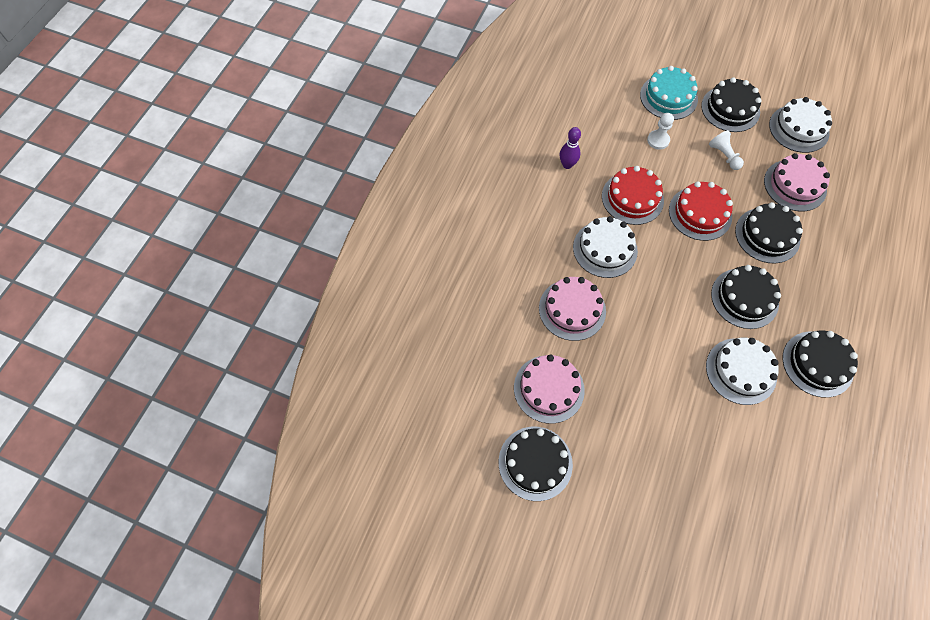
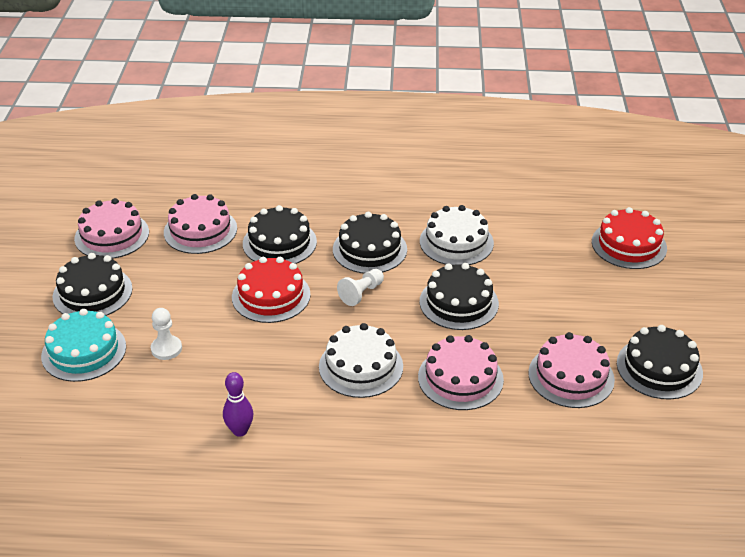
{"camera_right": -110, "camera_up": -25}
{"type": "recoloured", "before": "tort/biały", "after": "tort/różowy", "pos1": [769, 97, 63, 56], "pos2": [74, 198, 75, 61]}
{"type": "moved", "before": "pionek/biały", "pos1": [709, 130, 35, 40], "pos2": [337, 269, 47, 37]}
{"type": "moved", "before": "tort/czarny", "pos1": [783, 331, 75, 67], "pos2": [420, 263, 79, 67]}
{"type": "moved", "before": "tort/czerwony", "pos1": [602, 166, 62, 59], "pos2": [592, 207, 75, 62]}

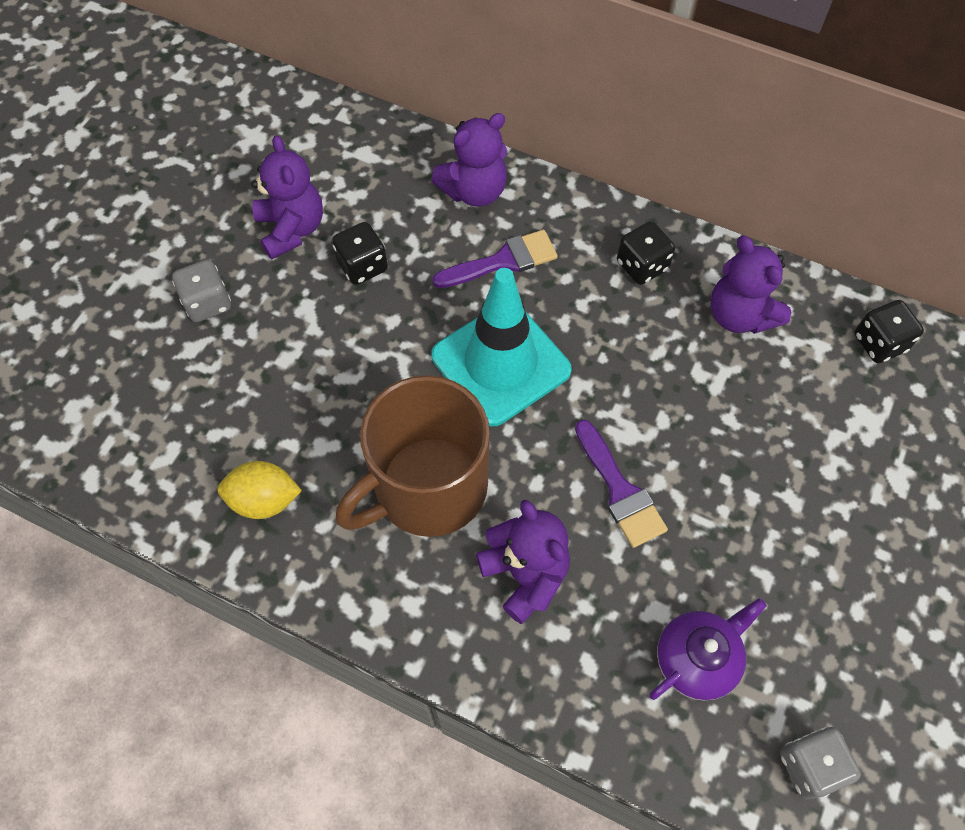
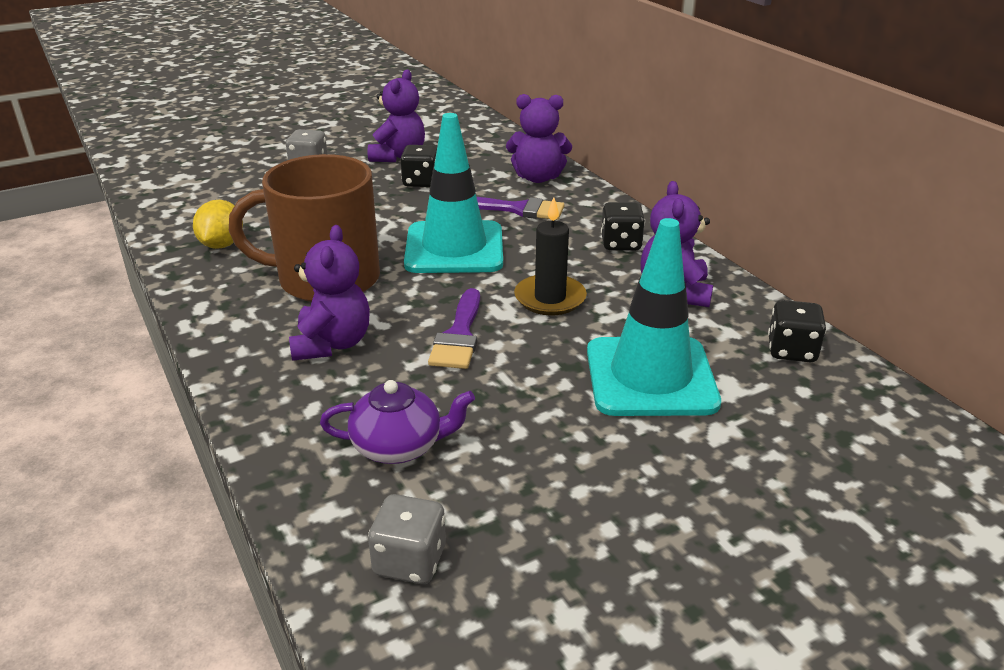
{"camera_right": 35, "camera_up": -30}
{"type": "turned", "before": "cytryna/żółty", "pos1": [217, 461, 85, 58], "pos2": [193, 200, 50, 49], "turn": 60}
{"type": "added", "after": "świeca/czarny", "pos2": [514, 197, 73, 118]}
{"type": "added", "after": "pachołek/turkusowy", "pos2": [587, 218, 134, 198]}

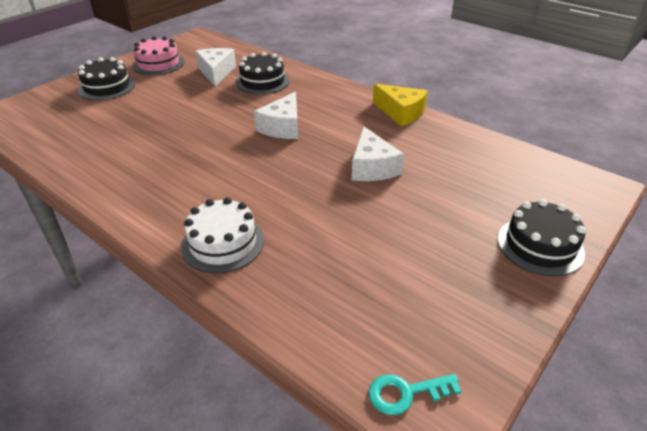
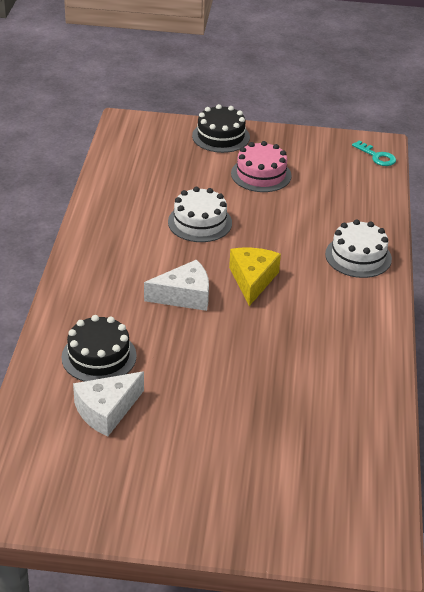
{"camera_right": -125, "camera_up": 0}
{"type": "replaced", "before": "ser/biały", "after": "tort/biały", "pos1": [352, 126, 52, 55], "pos2": [168, 187, 64, 55]}
{"type": "moved", "before": "ser/żółty", "pos1": [373, 84, 55, 43], "pos2": [229, 248, 52, 58]}
{"type": "moved", "before": "tort/różowy", "pos1": [133, 36, 51, 39], "pos2": [231, 141, 61, 51]}
{"type": "removed", "before": "tort/czarny", "pos1": [78, 57, 57, 43]}

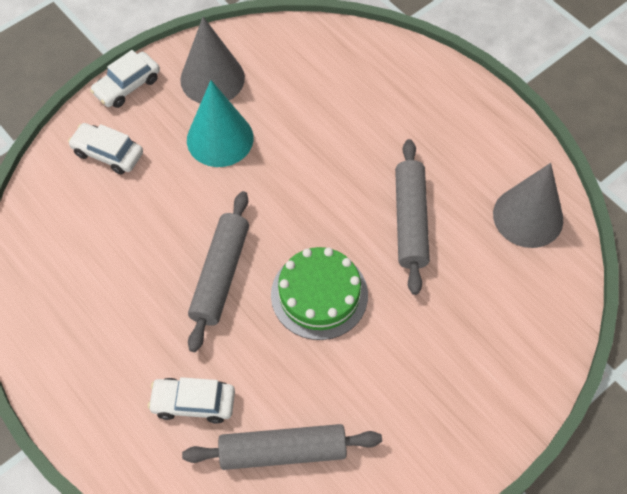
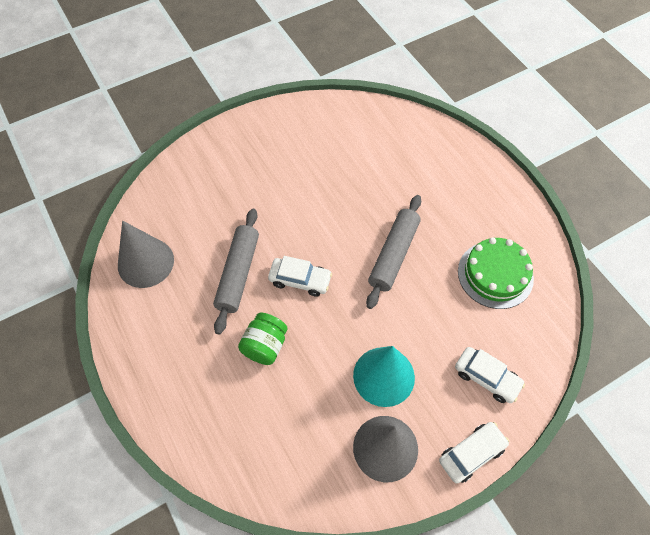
{"camera_right": -170, "camera_up": 0}
{"type": "added", "after": "słoik/zielony", "pos2": [238, 313, 50, 52]}
{"type": "moved", "before": "samochód/biały", "pos1": [148, 377, 87, 47], "pos2": [268, 256, 64, 41]}
{"type": "moved", "before": "tort/zielony", "pos1": [271, 247, 97, 93], "pos2": [458, 237, 76, 72]}
{"type": "removed", "before": "wałek do ciasta/szary", "pos1": [182, 424, 200, 46]}

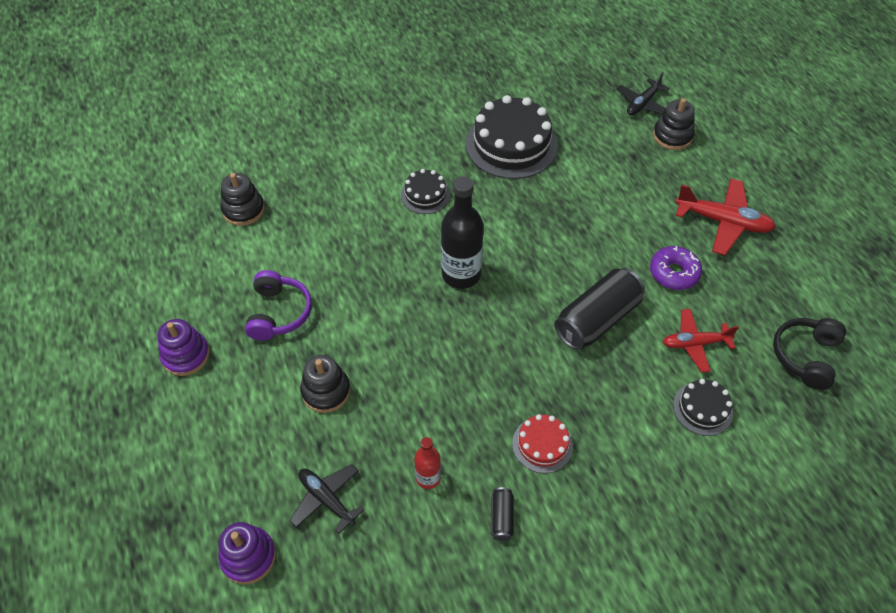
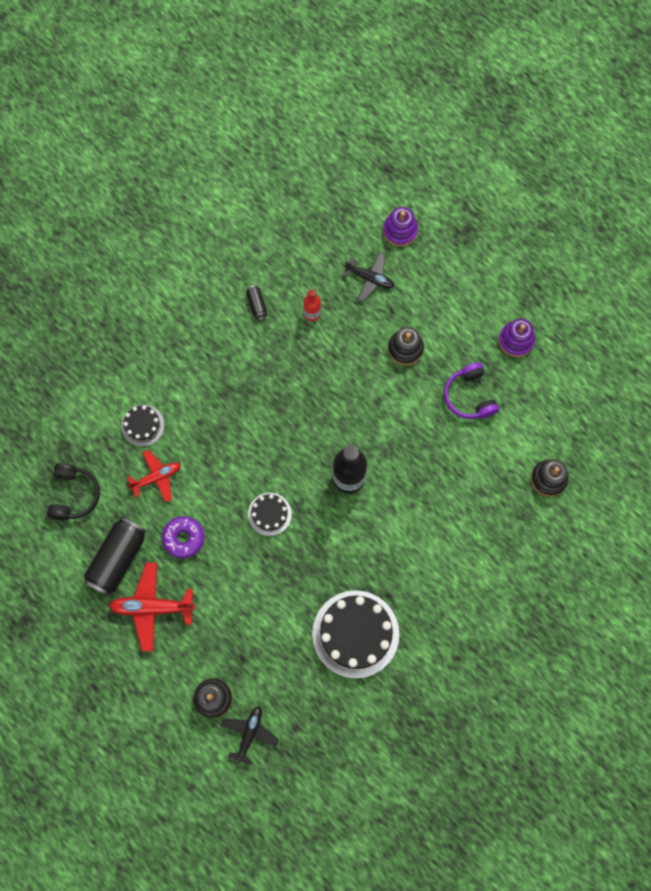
{"camera_right": 160, "camera_up": 20}
{"type": "moved", "before": "puszka/czarny", "pos1": [554, 268, 91, 82], "pos2": [84, 517, 62, 79]}
{"type": "moved", "before": "tort/czarny", "pos1": [401, 169, 49, 45], "pos2": [248, 493, 44, 43]}
{"type": "removed", "before": "tort/czerwony", "pos1": [512, 414, 61, 59]}

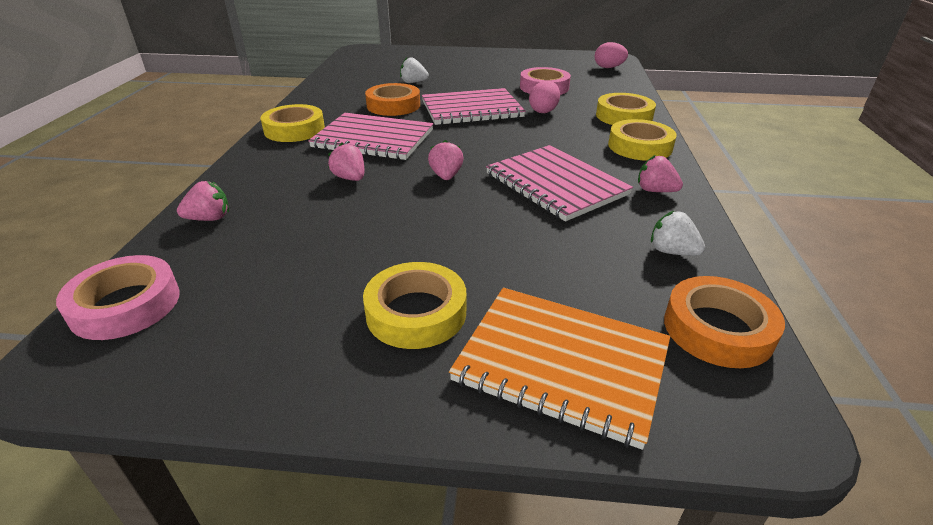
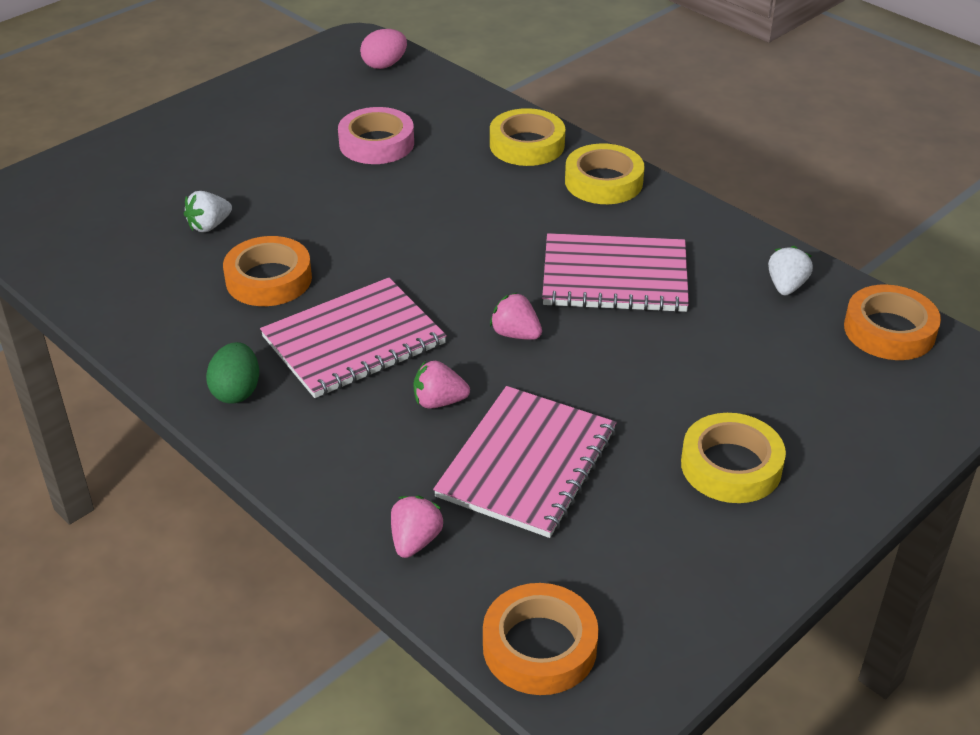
{"camera_right": -50, "camera_up": 5}
{"type": "replaced", "before": "taśma klejąca/żółty", "after": "jajko/zielony", "pos1": [261, 104, 64, 38], "pos2": [206, 342, 53, 62]}
{"type": "moved", "before": "zeszyt/różowy", "pos1": [422, 88, 104, 37], "pos2": [433, 386, 184, 152]}
{"type": "recoloured", "before": "taśma klejąca/różowy", "after": "taśma klejąca/pomarańczowy", "pos1": [56, 255, 124, 85], "pos2": [483, 583, 116, 112]}
{"type": "turned", "before": "truskawka/biały", "pos1": [651, 211, 54, 45], "pos2": [768, 246, 45, 49], "turn": 120}
{"type": "removed", "before": "zeszyt/pomarańczowy", "pos1": [449, 288, 221, 162]}
{"type": "removed", "before": "jajko/różowy", "pos1": [529, 81, 31, 32]}
{"type": "removed", "before": "truskawka/różowy", "pos1": [638, 155, 45, 37]}

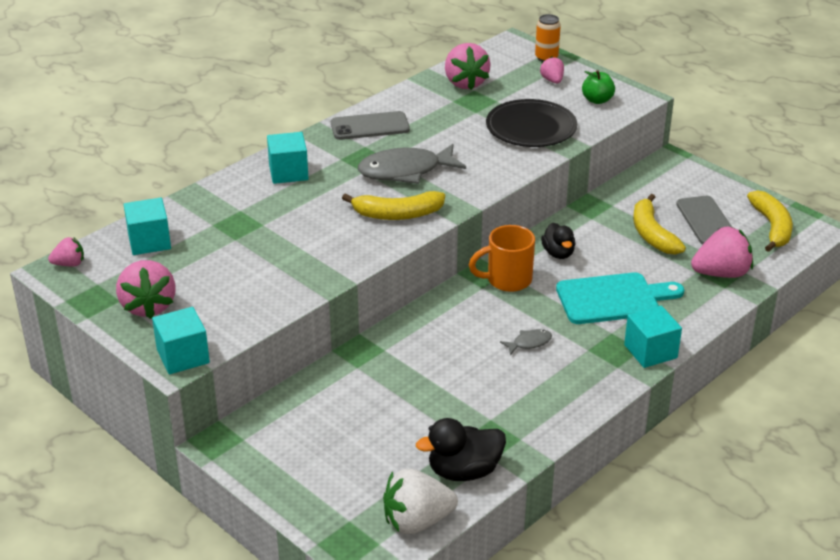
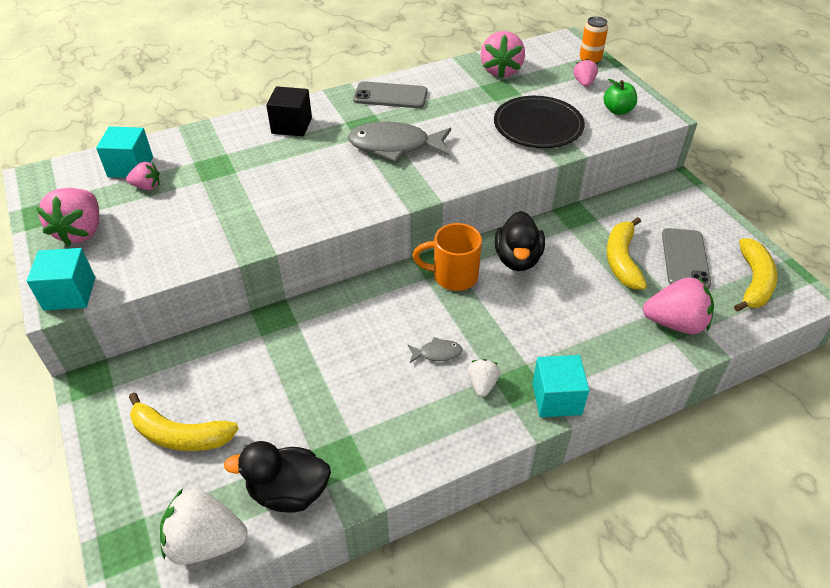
{"camera_right": 20, "camera_up": 10}
{"type": "moved", "before": "truskawka/różowy", "pos1": [48, 237, 36, 29], "pos2": [126, 162, 34, 28]}
{"type": "moved", "before": "banan/żółty", "pos1": [342, 191, 103, 29], "pos2": [129, 393, 110, 58]}
{"type": "recoloured", "before": "sześcian/turkusowy", "after": "sześcian/czarny", "pos1": [267, 132, 42, 52], "pos2": [266, 86, 46, 50]}
{"type": "added", "after": "truskawka/biały", "pos2": [468, 359, 32, 38]}
{"type": "resized", "before": "kaczka/czarny", "pos1": [541, 223, 34, 36], "pos2": [495, 211, 50, 60], "scale": 1.51}
{"type": "removed", "before": "deska do krojenia/turkusowy", "pos1": [556, 272, 128, 52]}

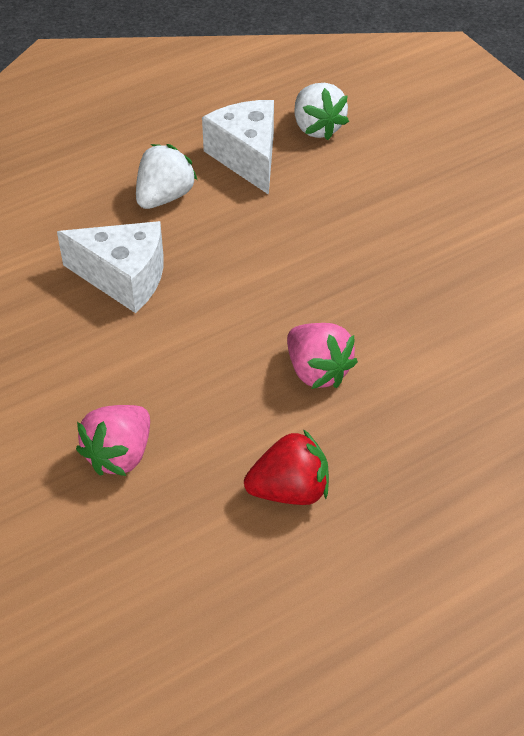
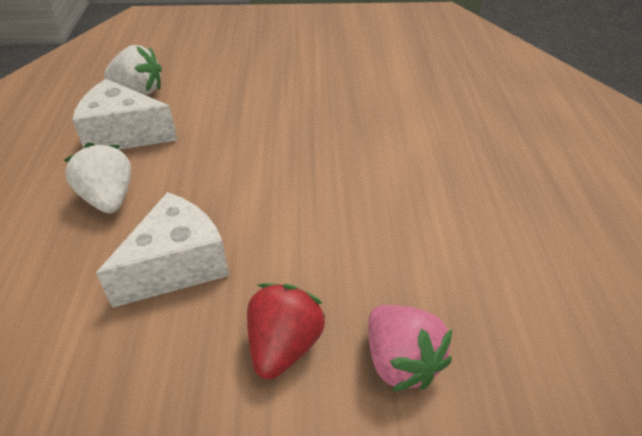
{"camera_right": -60, "camera_up": -5}
{"type": "moved", "before": "truskawka/czerwony", "pos1": [244, 429, 85, 76], "pos2": [247, 283, 79, 96]}
{"type": "removed", "before": "truskawka/różowy", "pos1": [287, 323, 71, 66]}

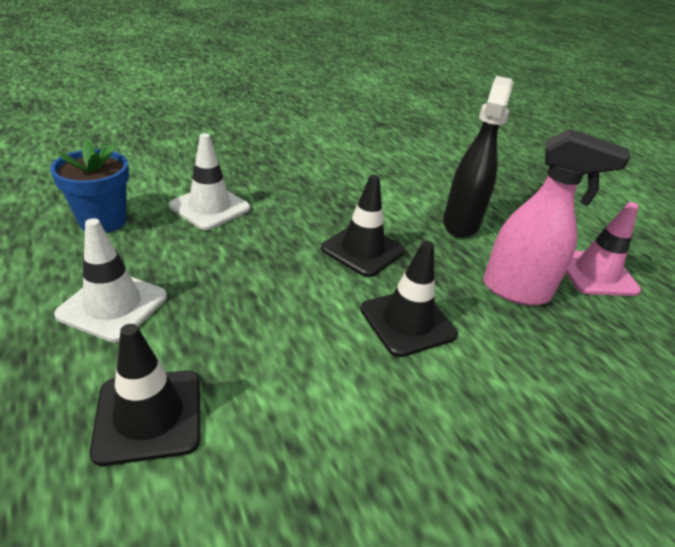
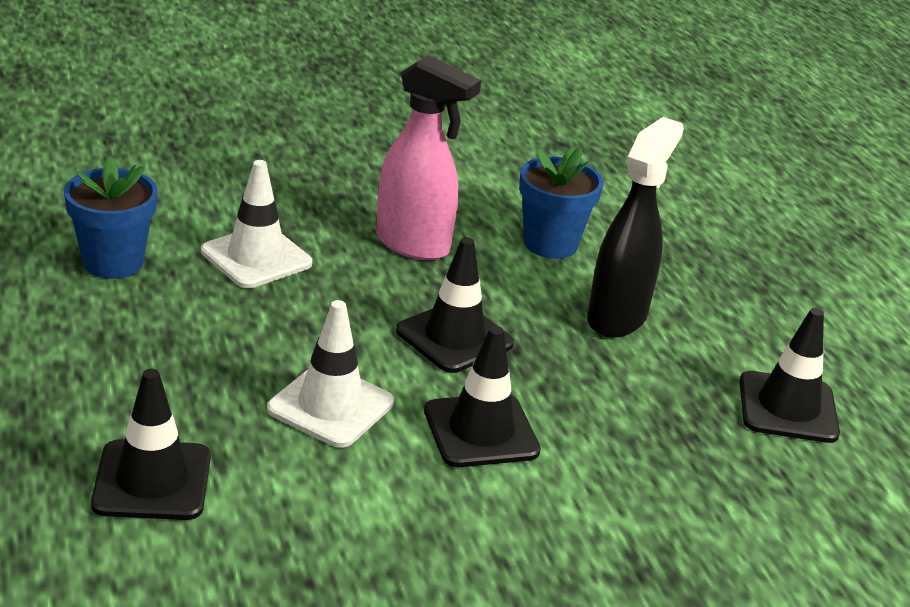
{"camera_right": 10, "camera_up": -5}
{"type": "moved", "before": "pachołek/biały", "pos1": [54, 218, 113, 125], "pos2": [267, 300, 127, 148]}
{"type": "moved", "before": "spryskiwacz/różowy", "pos1": [483, 129, 147, 176], "pos2": [376, 55, 105, 205]}
{"type": "added", "after": "doniczka/niebieski", "pos2": [519, 147, 84, 112]}
{"type": "recoloured", "before": "pachołek/różowy", "after": "pachołek/czarny", "pos1": [566, 202, 75, 94], "pos2": [739, 308, 101, 135]}

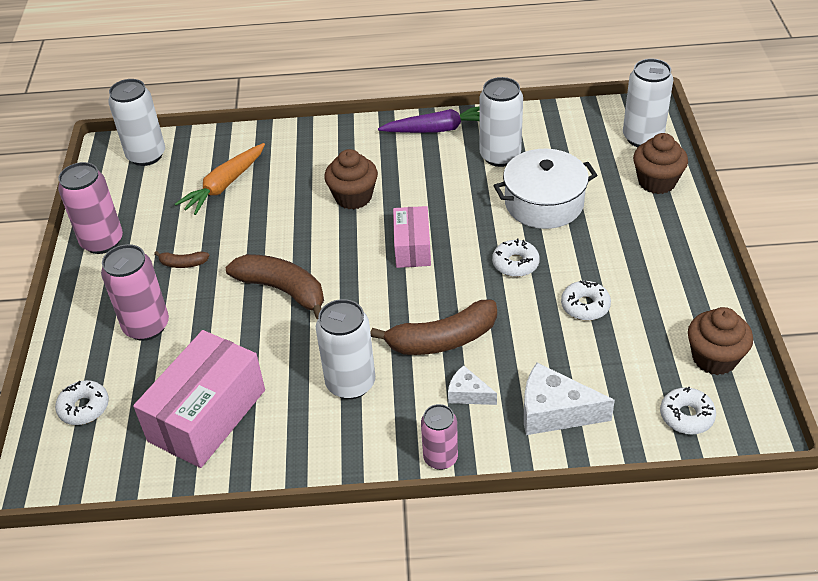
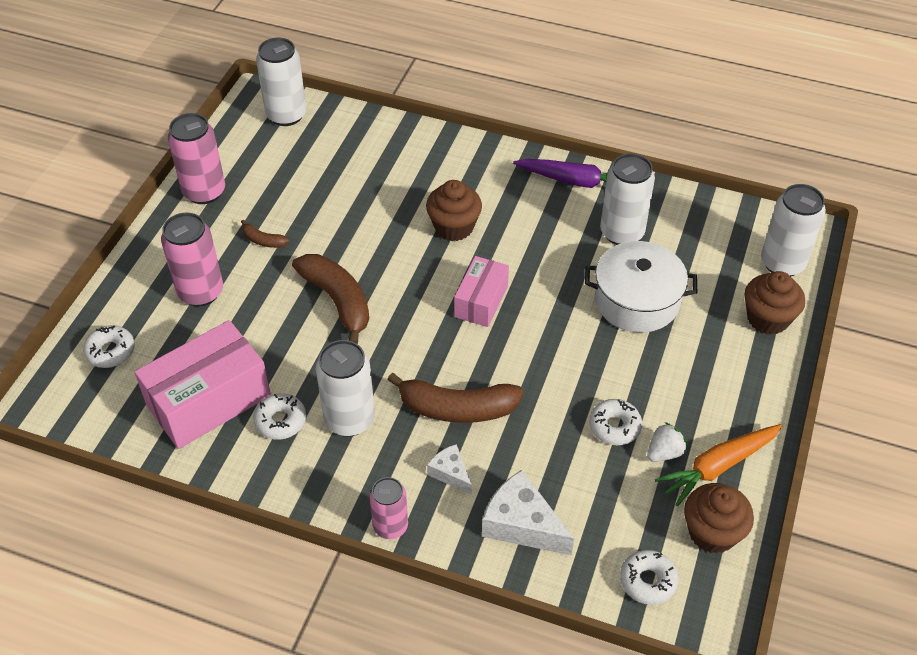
{"camera_right": 20, "camera_up": 5}
{"type": "moved", "before": "donut/biały", "pos1": [492, 239, 48, 38], "pos2": [253, 393, 53, 47]}
{"type": "added", "after": "truskawka/biały", "pos2": [647, 422, 40, 40]}
{"type": "moved", "before": "marchewka/pomarańczowy", "pos1": [175, 143, 90, 72], "pos2": [655, 424, 127, 82]}

